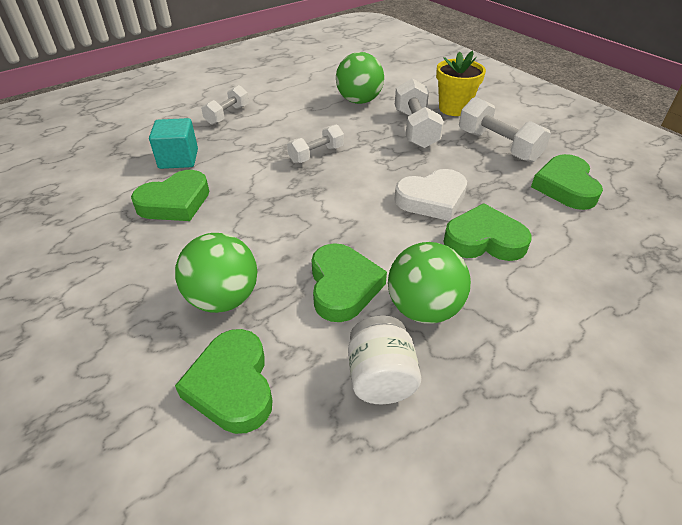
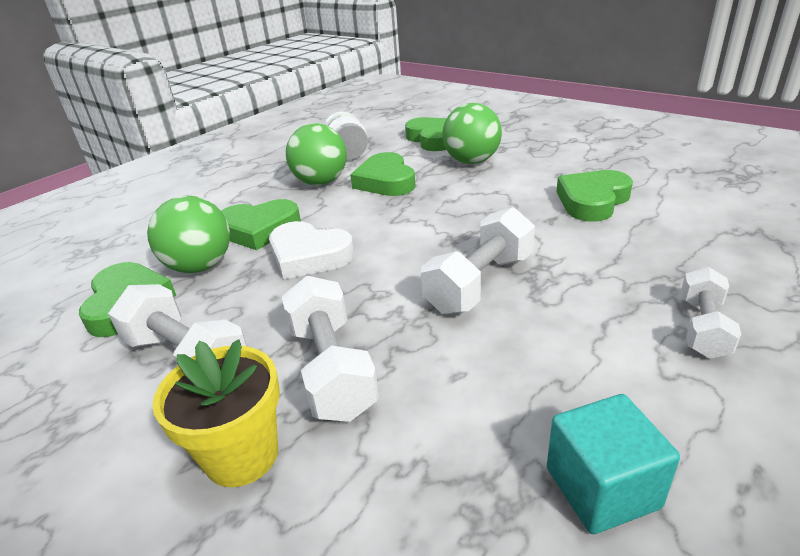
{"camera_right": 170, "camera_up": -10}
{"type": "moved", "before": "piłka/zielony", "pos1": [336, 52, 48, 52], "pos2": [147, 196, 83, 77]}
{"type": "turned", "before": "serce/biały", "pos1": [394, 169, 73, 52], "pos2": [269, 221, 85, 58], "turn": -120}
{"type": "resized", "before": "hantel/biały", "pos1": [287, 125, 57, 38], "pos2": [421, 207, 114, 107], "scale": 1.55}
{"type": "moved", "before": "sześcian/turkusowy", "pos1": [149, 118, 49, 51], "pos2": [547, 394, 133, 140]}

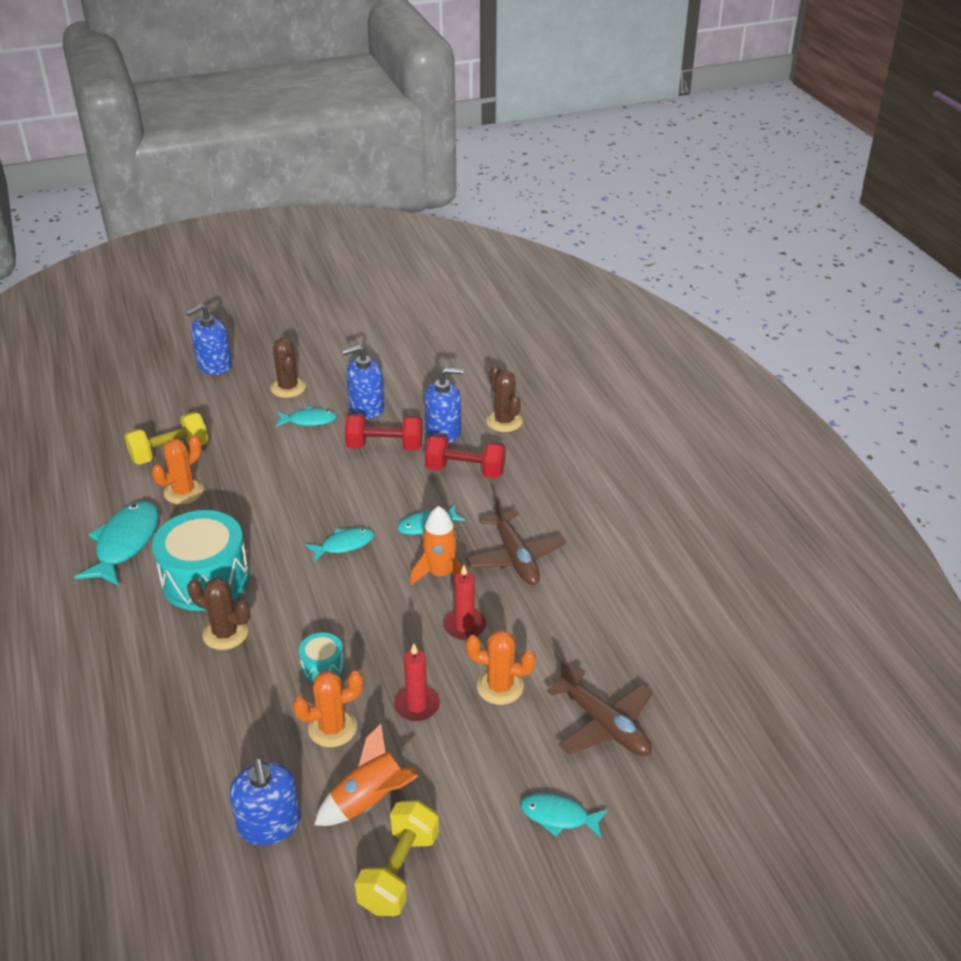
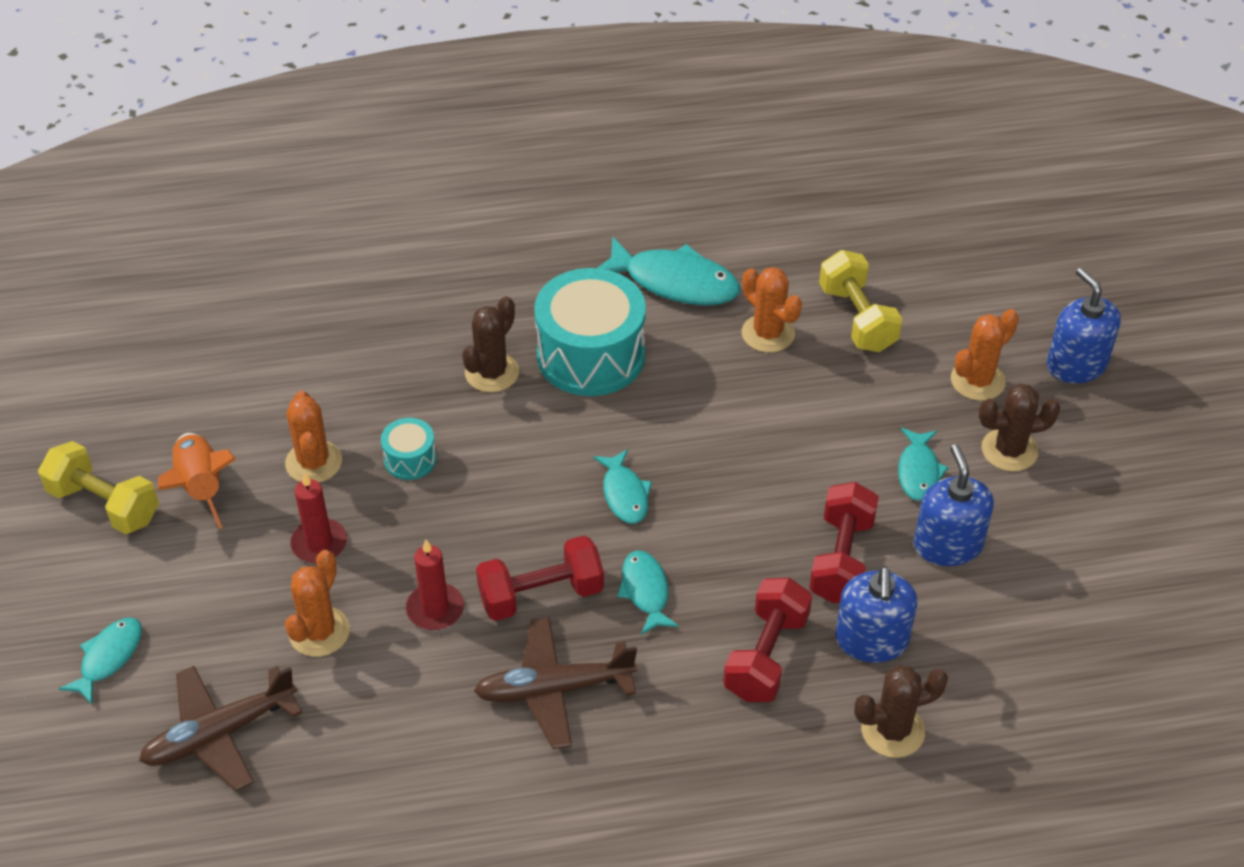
{"camera_right": 100, "camera_up": 10}
{"type": "replaced", "before": "rakieta/pomarańczowy", "after": "hantel/czerwony", "pos1": [410, 506, 52, 79], "pos2": [476, 536, 128, 85]}
{"type": "added", "after": "kaktus/pomarańczowy", "pos2": [951, 309, 68, 92]}
{"type": "removed", "before": "dozownik mydła/niebieski", "pos1": [230, 758, 71, 87]}

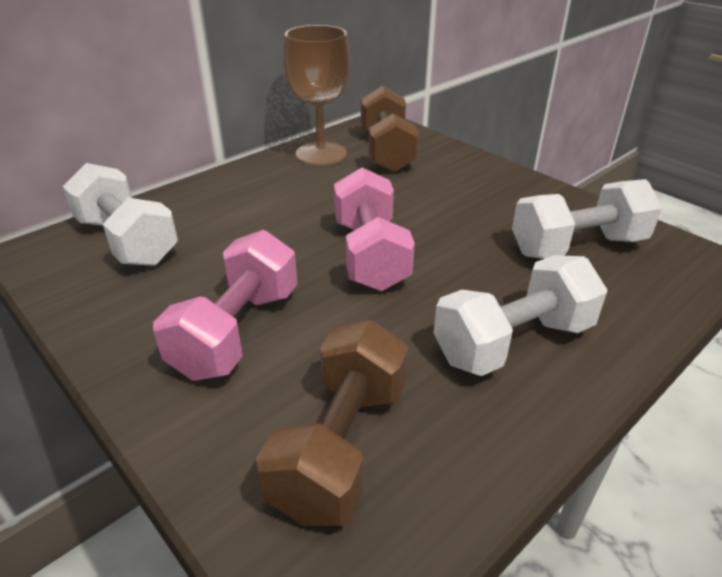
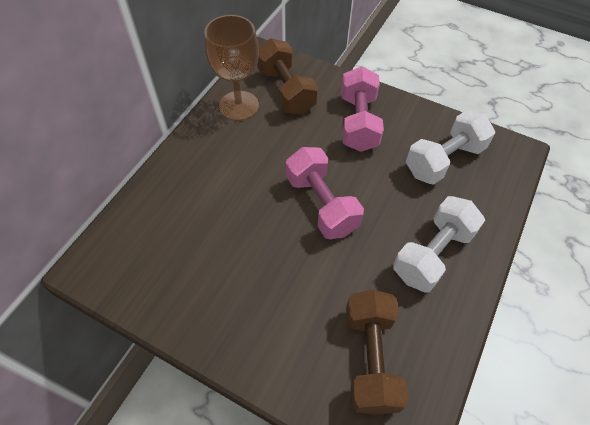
{"camera_right": -20, "camera_up": 20}
{"type": "moved", "before": "hantel/różowy", "pos1": [153, 230, 145, 151], "pos2": [341, 66, 43, 86]}
{"type": "removed", "before": "hantel/biały", "pos1": [63, 163, 115, 103]}

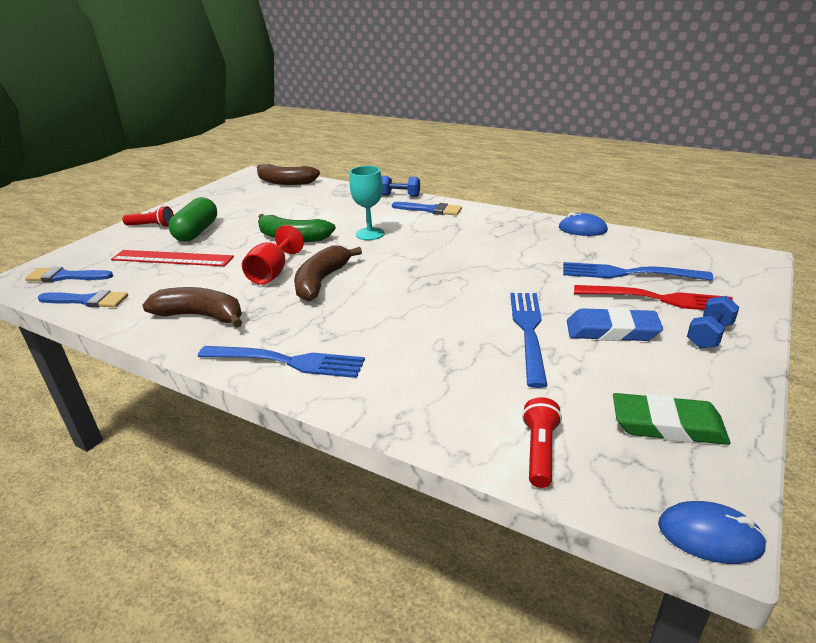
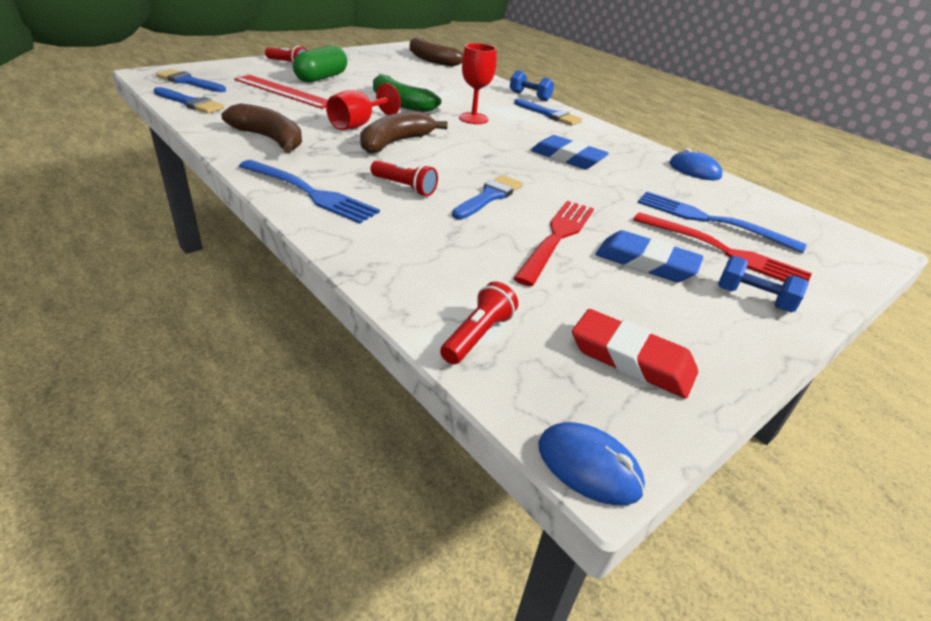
{"camera_right": 15, "camera_up": 5}
{"type": "added", "after": "latarka/czerwony", "pos2": [370, 160, 68, 36]}
{"type": "added", "after": "pędzel/niebieski", "pos2": [452, 175, 71, 44]}
{"type": "recoloured", "before": "kielich/turkusowy", "after": "kielich/czerwony", "pos1": [349, 166, 36, 74], "pos2": [459, 43, 38, 81]}
{"type": "recoloured", "before": "widelec/niebieski", "after": "widelec/czerwony", "pos1": [510, 293, 38, 95], "pos2": [513, 201, 81, 85]}
{"type": "added", "after": "gumka do mazania/niebieski", "pos2": [531, 135, 78, 34]}
{"type": "recoloured", "before": "gumka do mazania/zielony", "after": "gumka do mazania/czerwony", "pos1": [613, 393, 118, 52], "pos2": [572, 309, 126, 89]}
{"type": "turned", "before": "hantel/niebieski", "pos1": [687, 296, 52, 52], "pos2": [718, 256, 91, 56], "turn": 60}

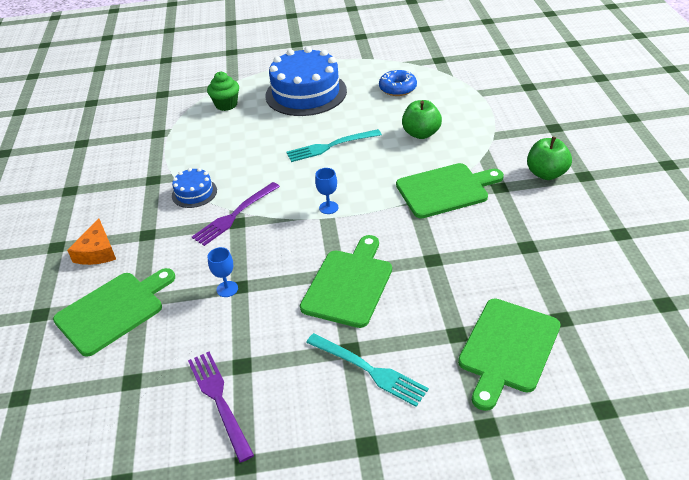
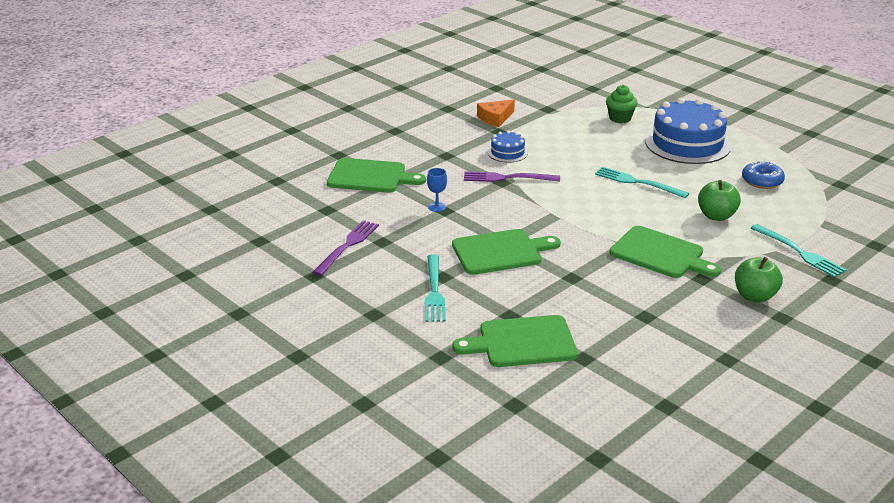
{"camera_right": 50, "camera_up": -10}
{"type": "moved", "before": "ser/pomarańczowy", "pos1": [67, 218, 49, 47], "pos2": [477, 99, 38, 28]}
{"type": "added", "after": "widelec/turkusowy", "pos2": [751, 224, 95, 53]}
{"type": "removed", "before": "kielich/niebieski", "pos1": [315, 168, 23, 46]}

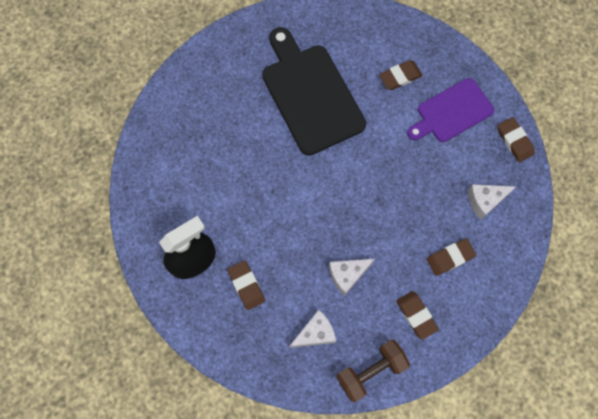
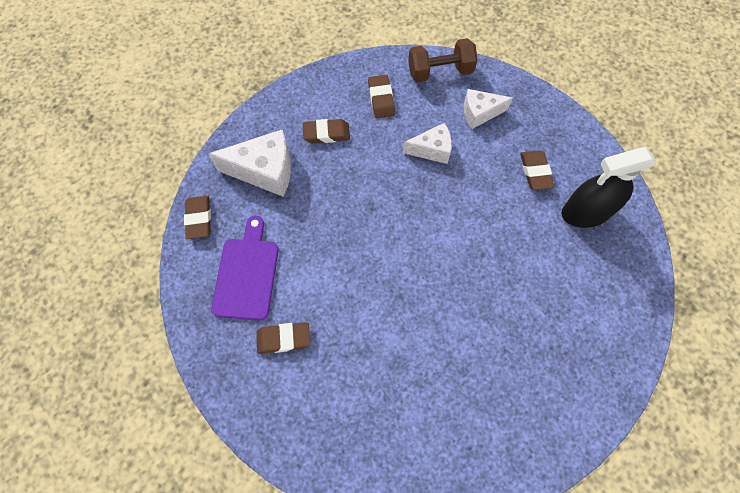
{"camera_right": -160, "camera_up": -5}
{"type": "resized", "before": "ser/biały", "pos1": [468, 184, 48, 36], "pos2": [209, 130, 82, 67], "scale": 1.58}
{"type": "turned", "before": "deska do krojenia/fioletowy", "pos1": [407, 78, 88, 64], "pos2": [211, 215, 68, 105], "turn": -75}
{"type": "removed", "before": "deska do krojenia/czarny", "pos1": [262, 27, 104, 129]}

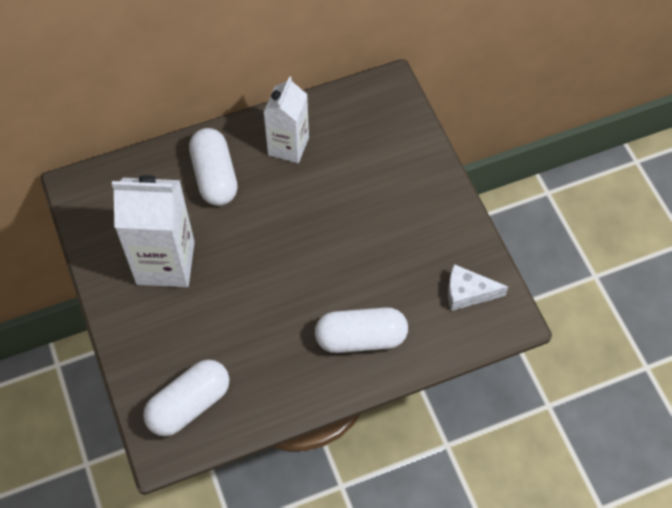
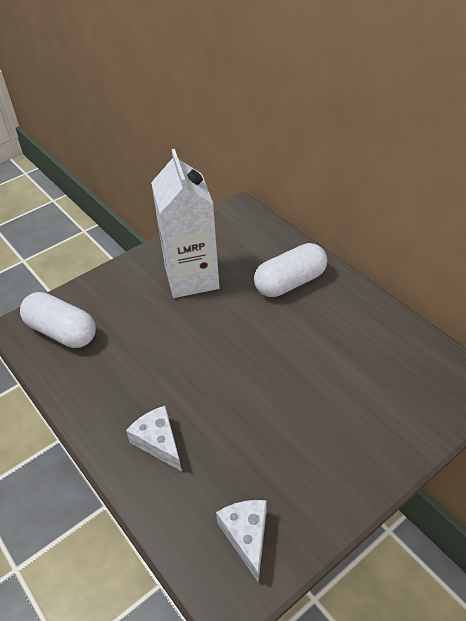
{"camera_right": 75, "camera_up": -15}
{"type": "replaced", "before": "kapsułka/biały", "after": "ser/biały", "pos1": [315, 307, 93, 46], "pos2": [126, 406, 56, 65]}
{"type": "removed", "before": "karton mleka/biały", "pos1": [263, 76, 46, 87]}

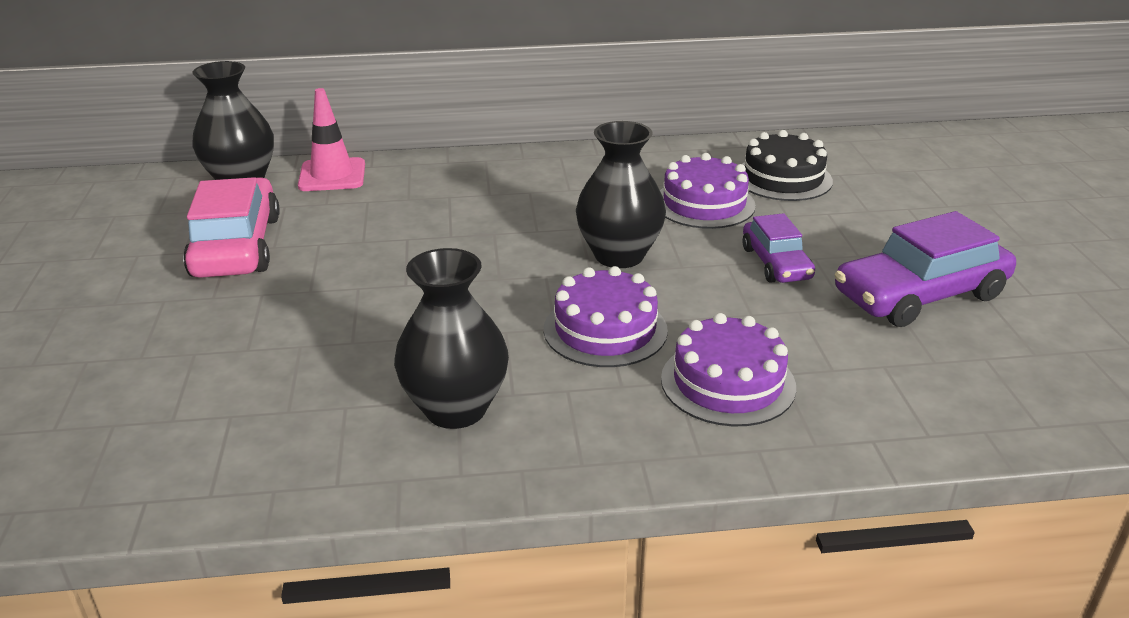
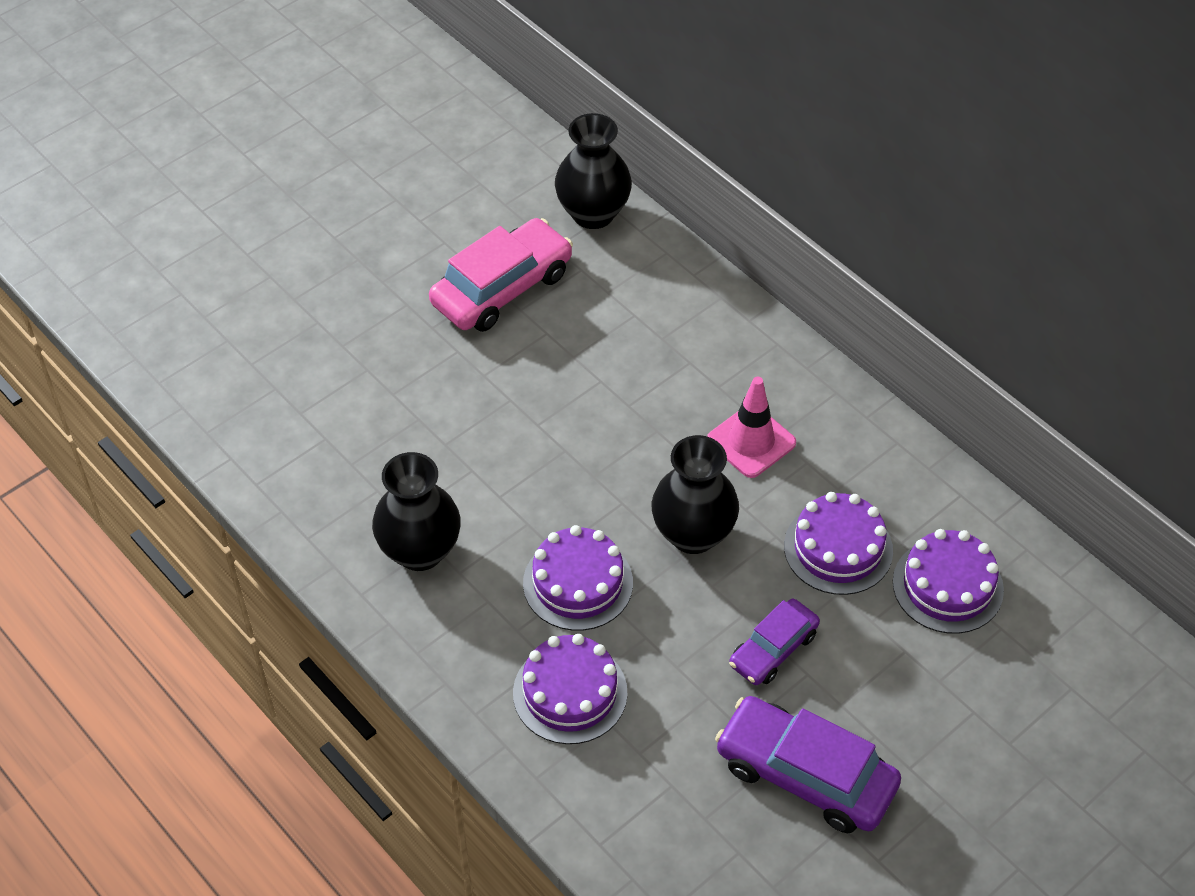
{"camera_right": 55, "camera_up": 20}
{"type": "moved", "before": "pachołek/różowy", "pos1": [298, 88, 67, 103], "pos2": [707, 377, 89, 101]}
{"type": "recoloured", "before": "tort/czarny", "after": "tort/fioletowy", "pos1": [742, 130, 91, 71], "pos2": [893, 529, 111, 105]}

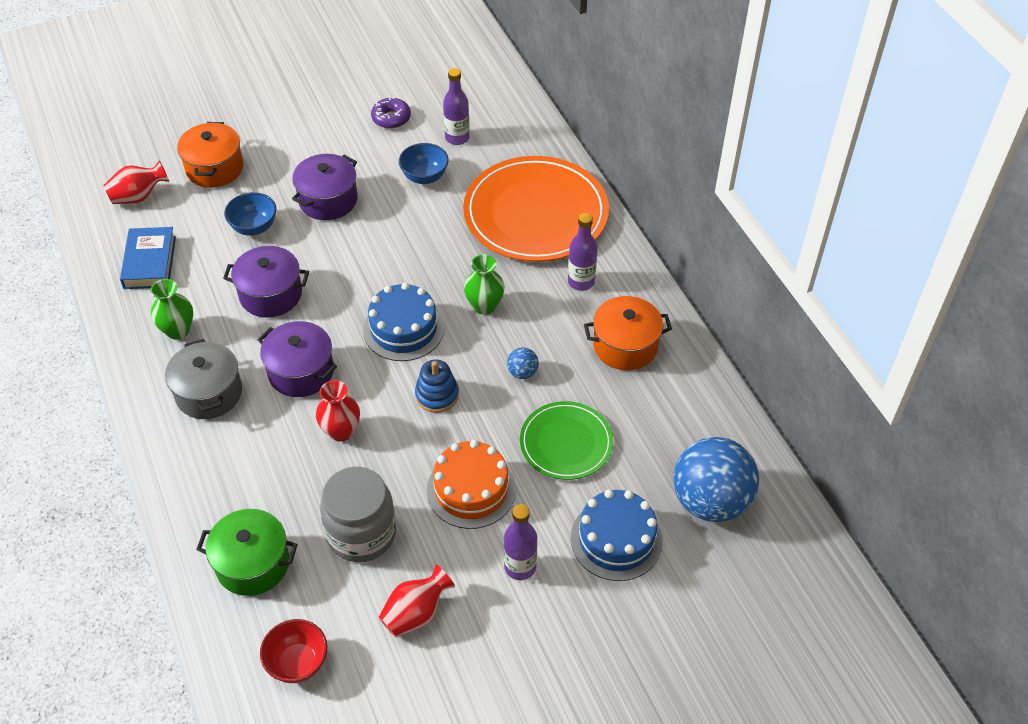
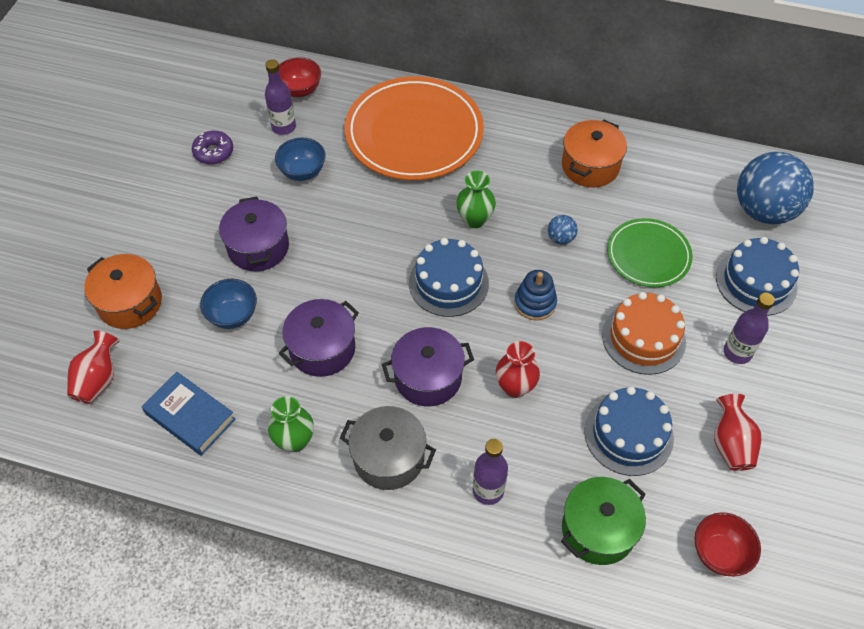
{"camera_right": -50, "camera_up": 5}
{"type": "added", "after": "miska/czerwony", "pos2": [279, 57, 42, 40]}
{"type": "moved", "before": "butelka/fioletowy", "pos1": [568, 213, 30, 78], "pos2": [473, 439, 35, 66]}
{"type": "replaced", "before": "słoik/szary", "after": "tort/niebieski", "pos1": [320, 466, 76, 96], "pos2": [585, 386, 89, 90]}

